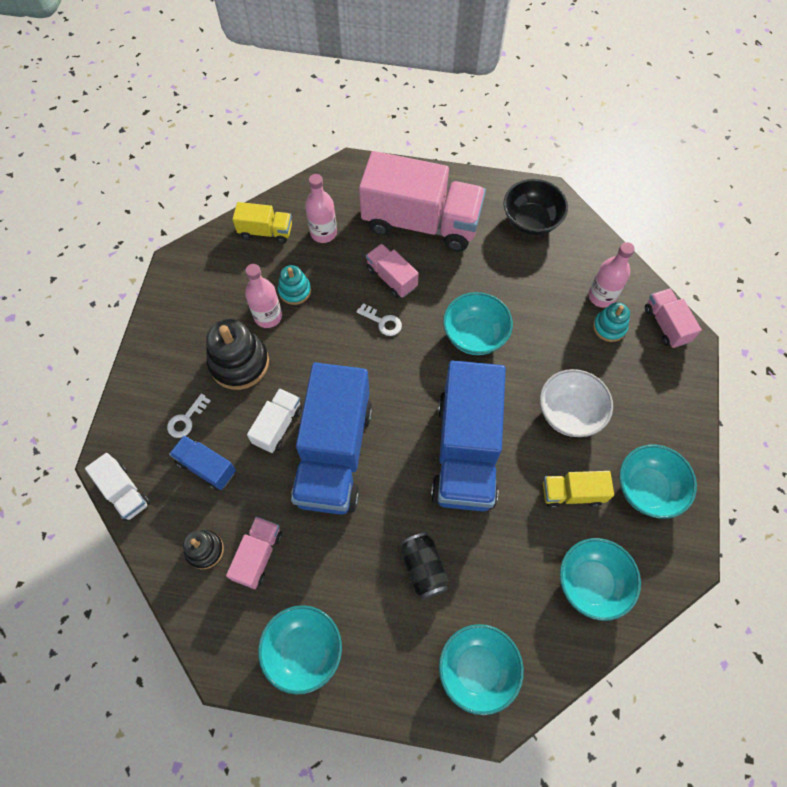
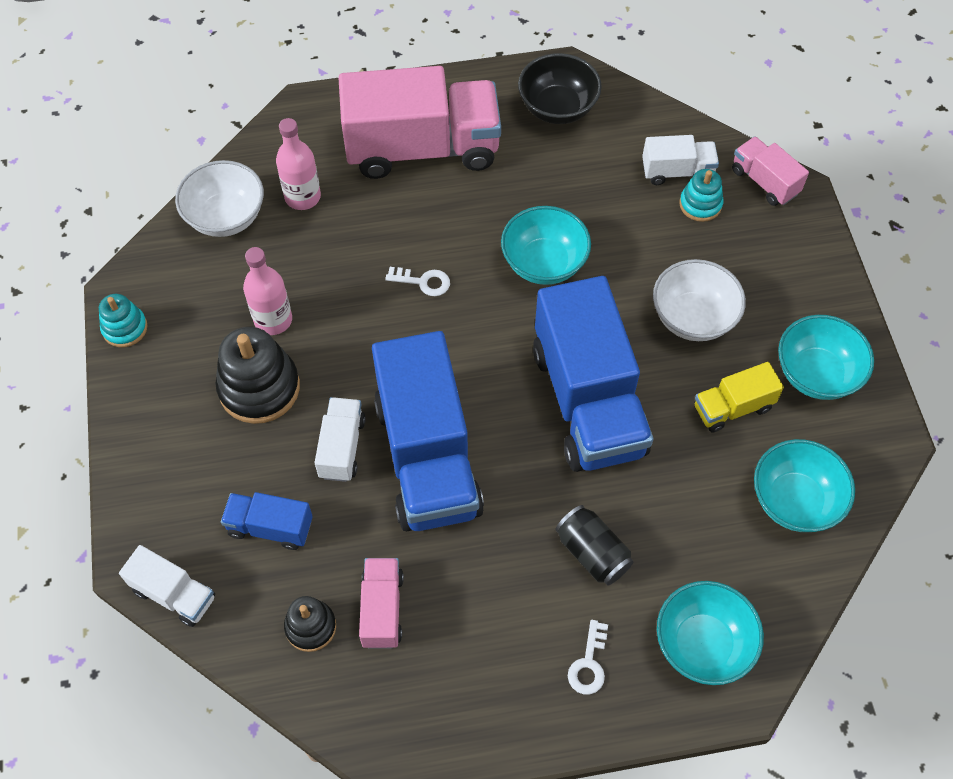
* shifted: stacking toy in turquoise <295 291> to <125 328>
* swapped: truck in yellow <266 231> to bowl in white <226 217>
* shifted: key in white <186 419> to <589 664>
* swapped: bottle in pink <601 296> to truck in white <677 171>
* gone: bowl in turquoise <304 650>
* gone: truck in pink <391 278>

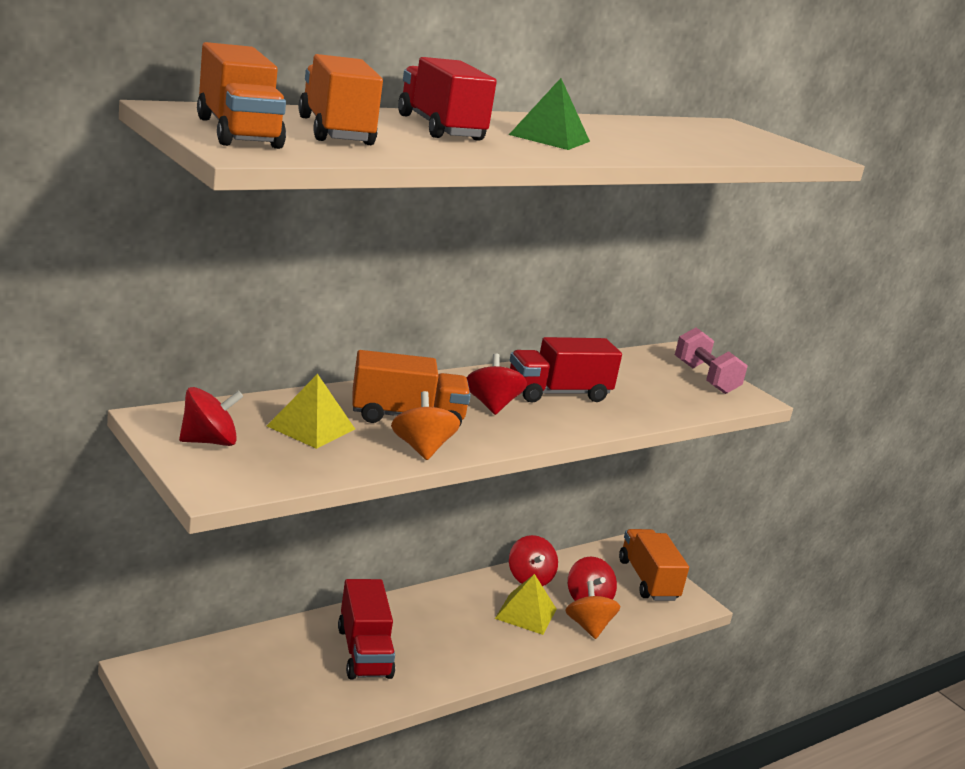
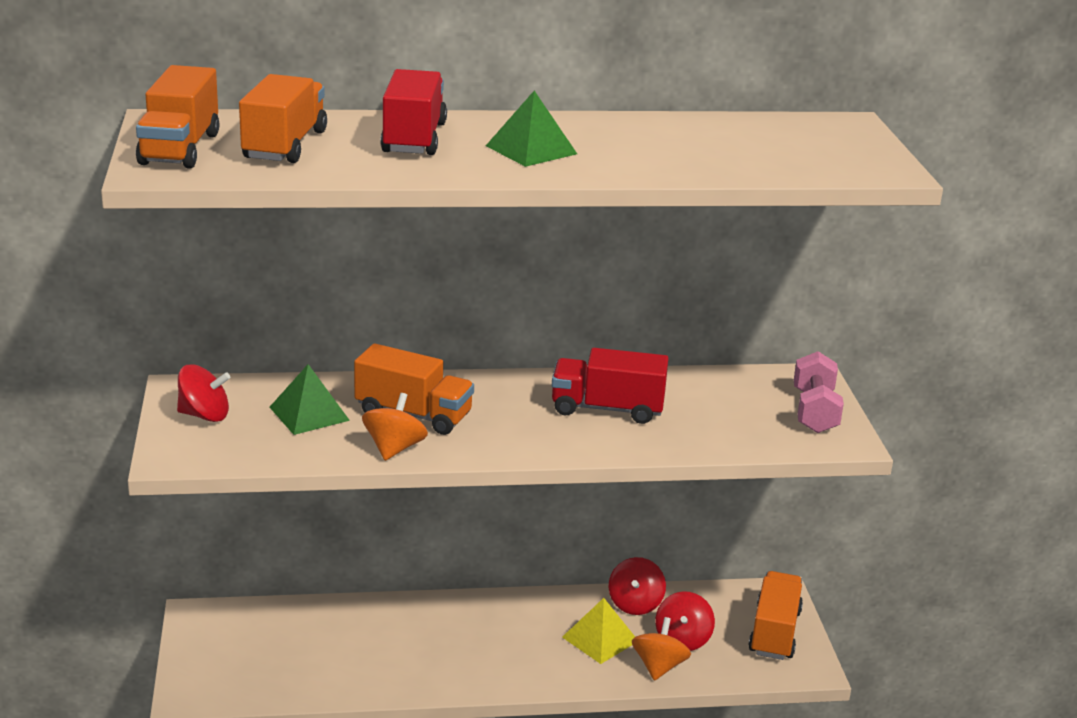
* repainted: pyramid in yellow <311 427> to pyramid in green <309 413>
* gone: truck in red <364 652>
* gone: spinning top in red <491 405>

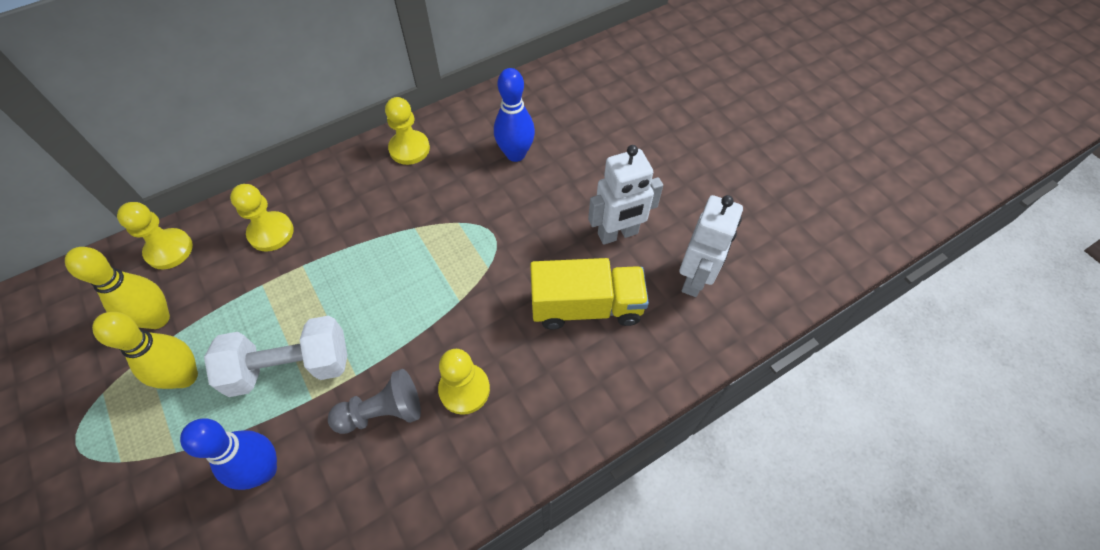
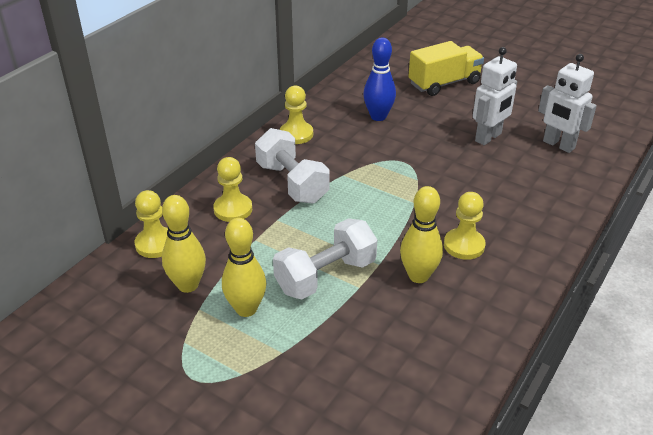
* new: dumbbell in white <292 183>
* swapped: pawn in grey <382 412> to bowling pin in yellow <418 276>
* shifted: truck in yellow <586 306> to <444 83>
* rotated: robot in white <695 279> = <558 145> 135 degrees clockwise
* gone: bowling pin in blue <263 470>

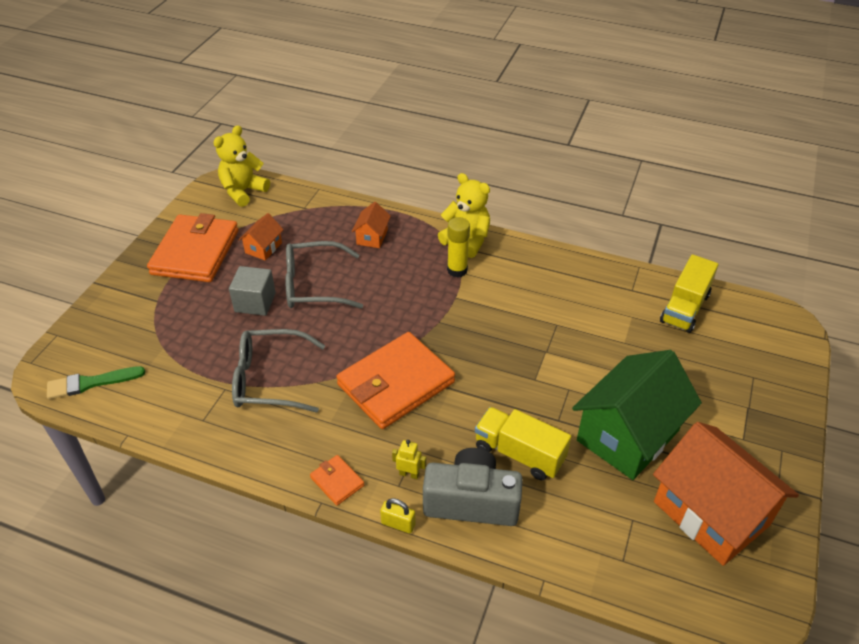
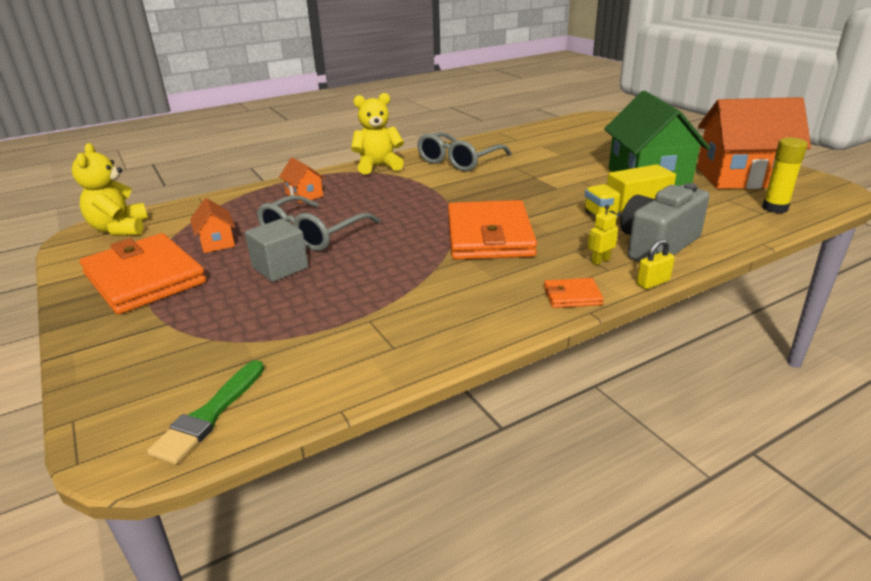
* shifted: glasses in grey <269 379> to <459 161>
* shifted: glue stick in yellow <457 270> to <775 208>
* gone: truck in yellow <684 308>

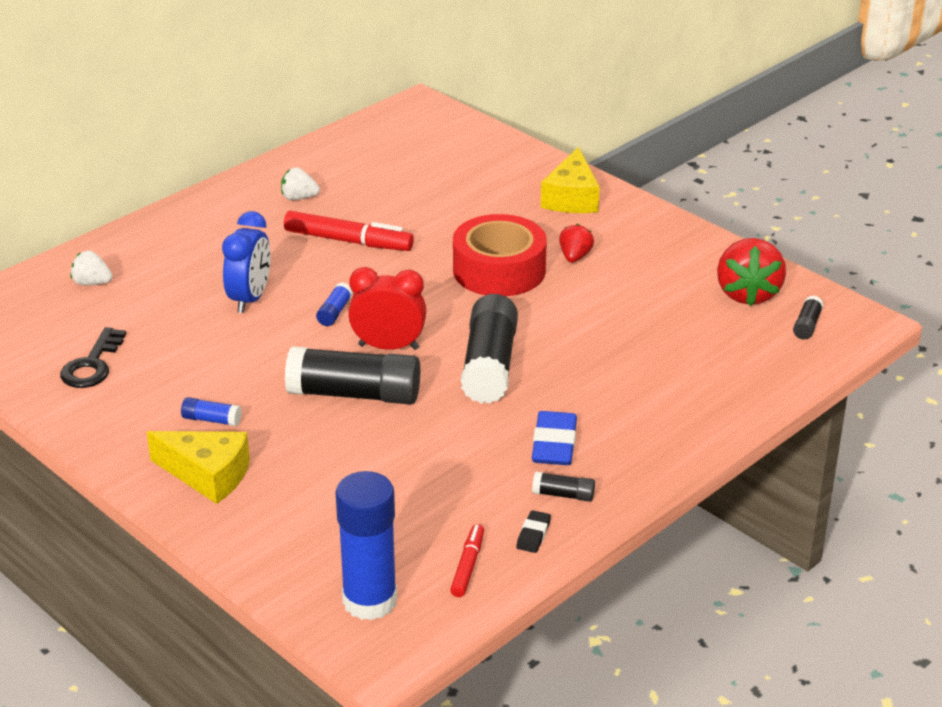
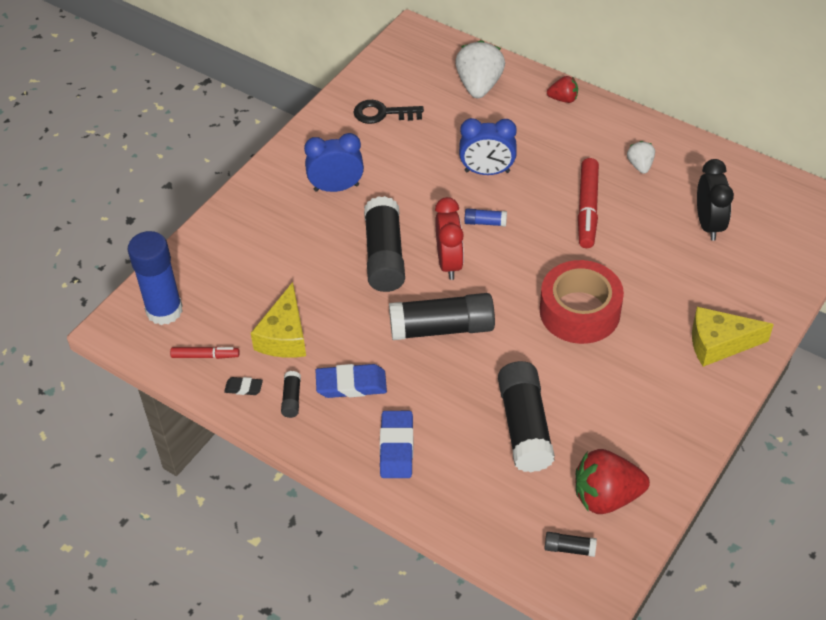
* shifted: cheese in yellow <207 475> to <284 336>
* swapped: glue stick in blue <211 420> to clock in blue <336 188>
* new: eraser in blue <396 447>
* scaled: strawberry in white <92 283> = <479 86> x1.86
* new: glue stick in black <524 426>
* shifted: strawberry in red <575 257> to <563 99>
* new: clock in black <708 224>

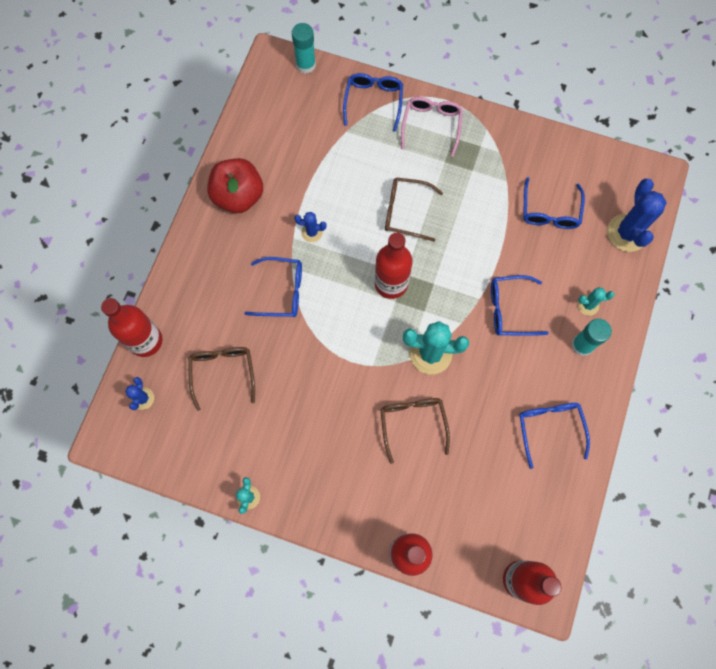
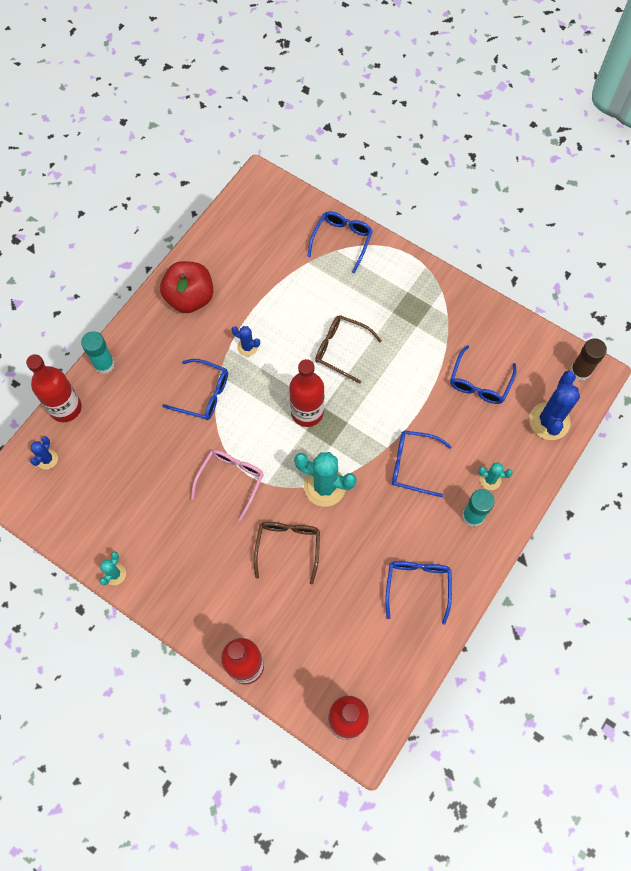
* shifted: glue stick in turquoise <306 65> to <104 364>
* shifted: glasses in pink <431 125> to <231 480>
* new: glue stick in brown <580 371>
* gone: glasses in brown <223 372>

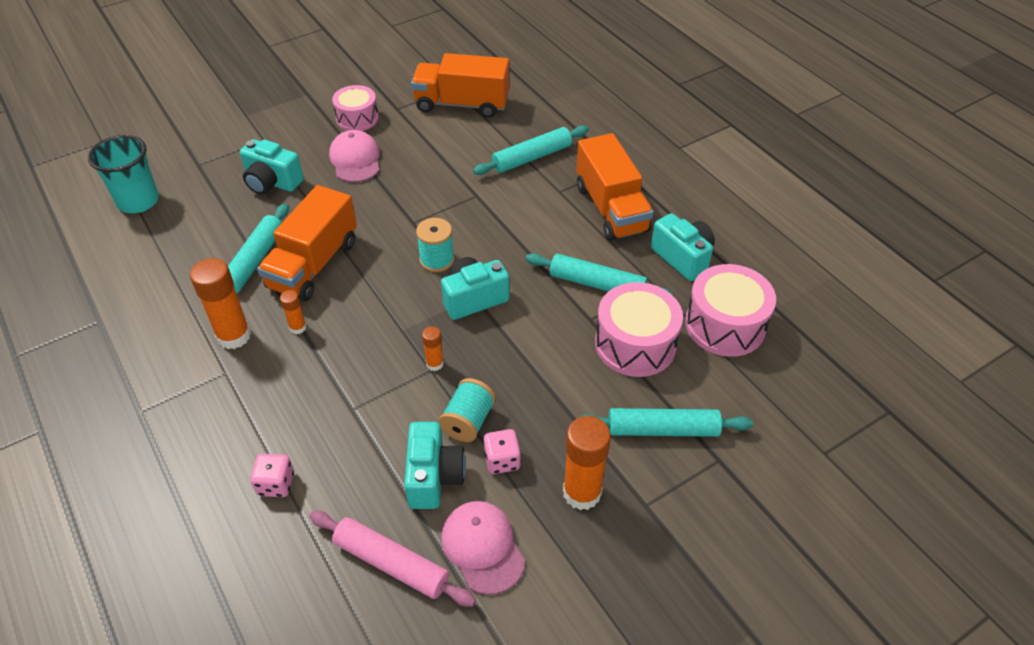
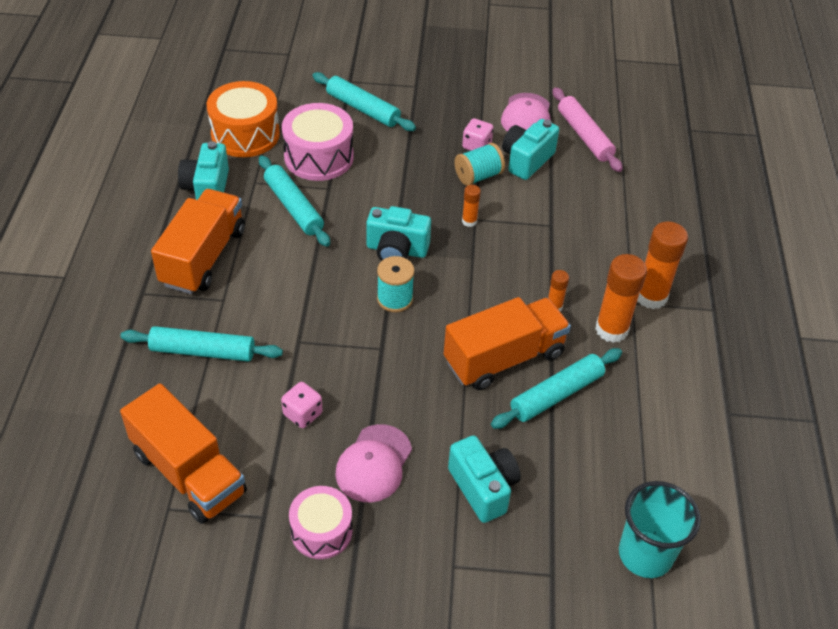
* repainted: drum in pink <725 325> to drum in orange <245 134>
* shifted: dice in pink <276 484> to <303 414>
* shifted: glue stick in orange <582 492> to <651 297>

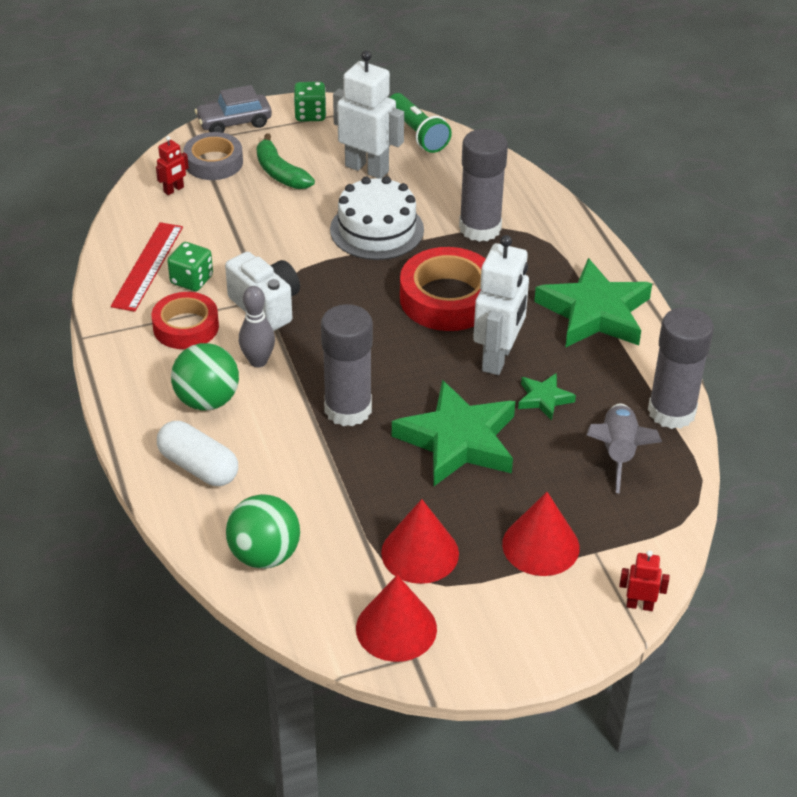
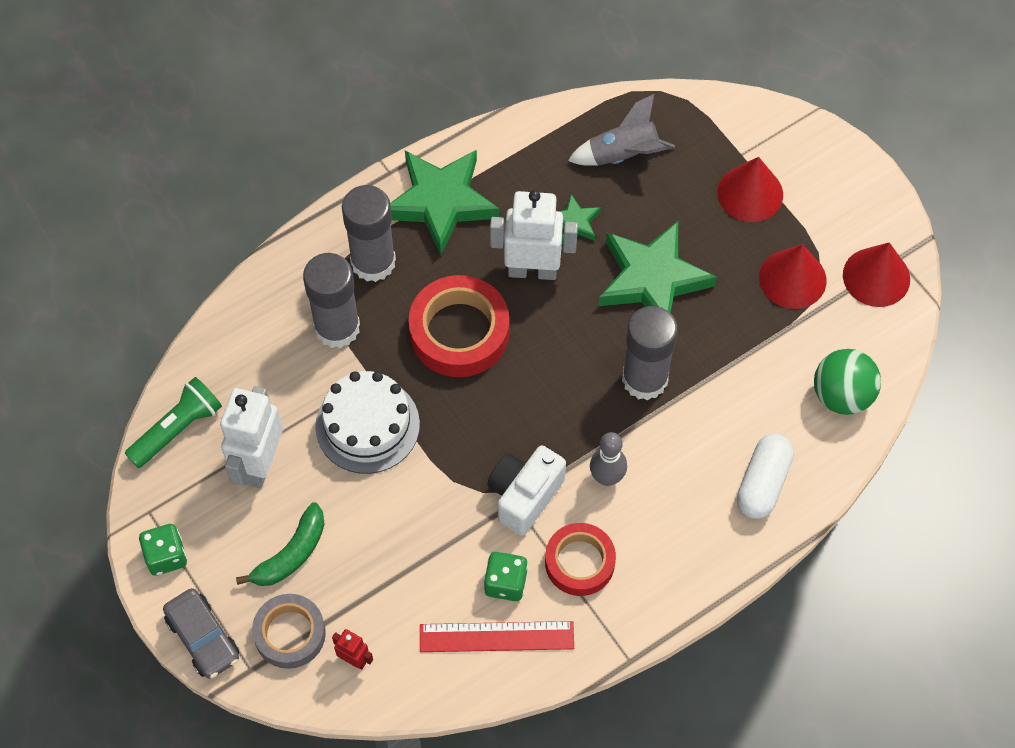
* shifted: glue stick in grey <671 412> to <373 262>
* gone: ball in green <207 400>
* gone: robot in red <639 605>

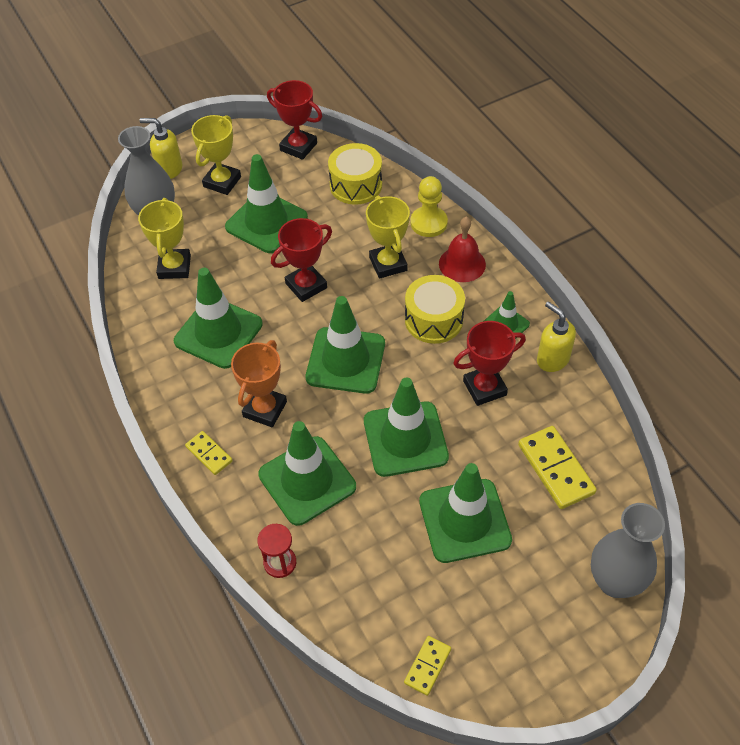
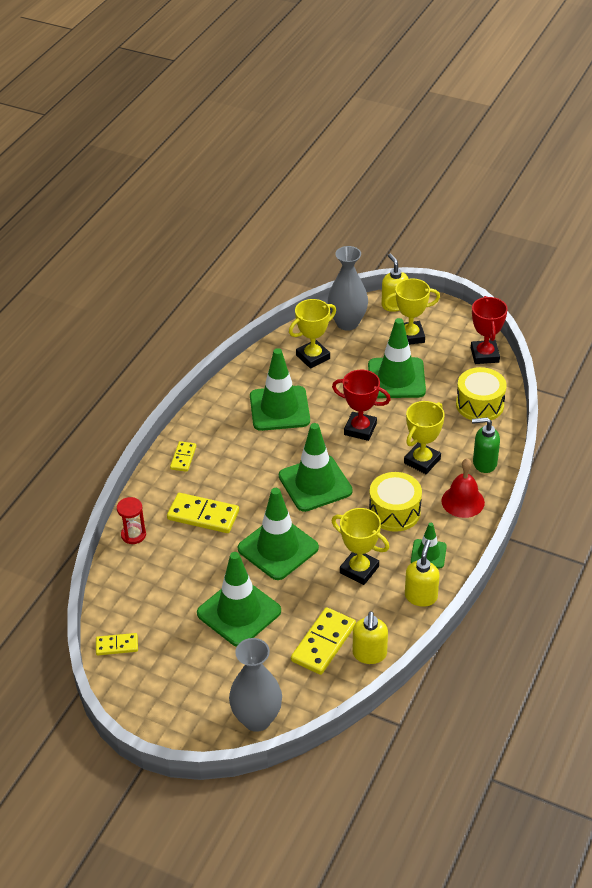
* swapped: traffic cone in green <307 480> to domino in yellow <203 515>
* repainted: trophy in red <484 388> to trophy in yellow <359 570>
* new: soap dispenser in yellow <369 654>
* swapped: pawn in yellow <428 223> to soap dispenser in green <484 463>
* gone: trophy in orange <265 409>

